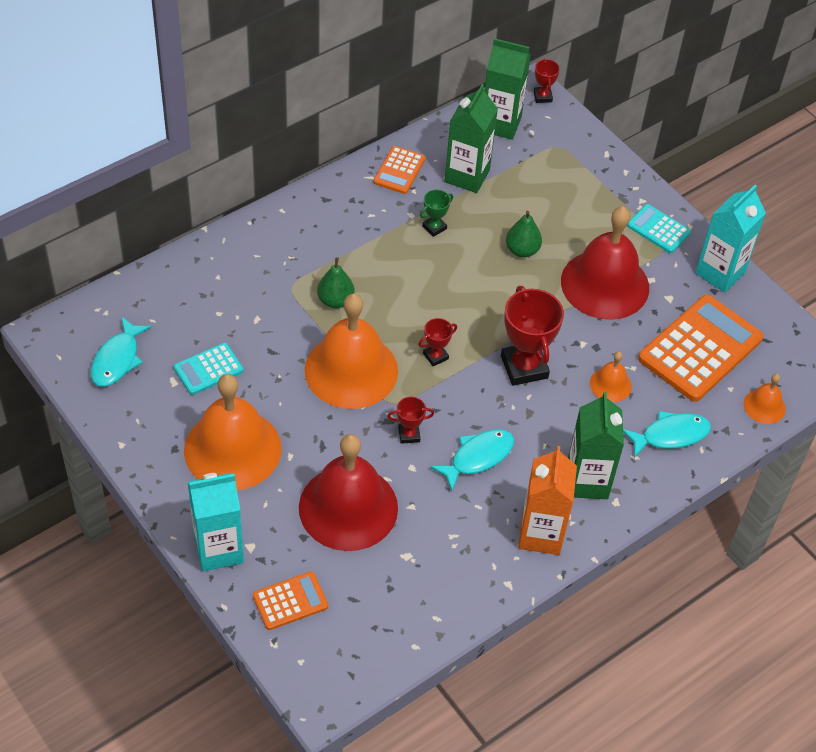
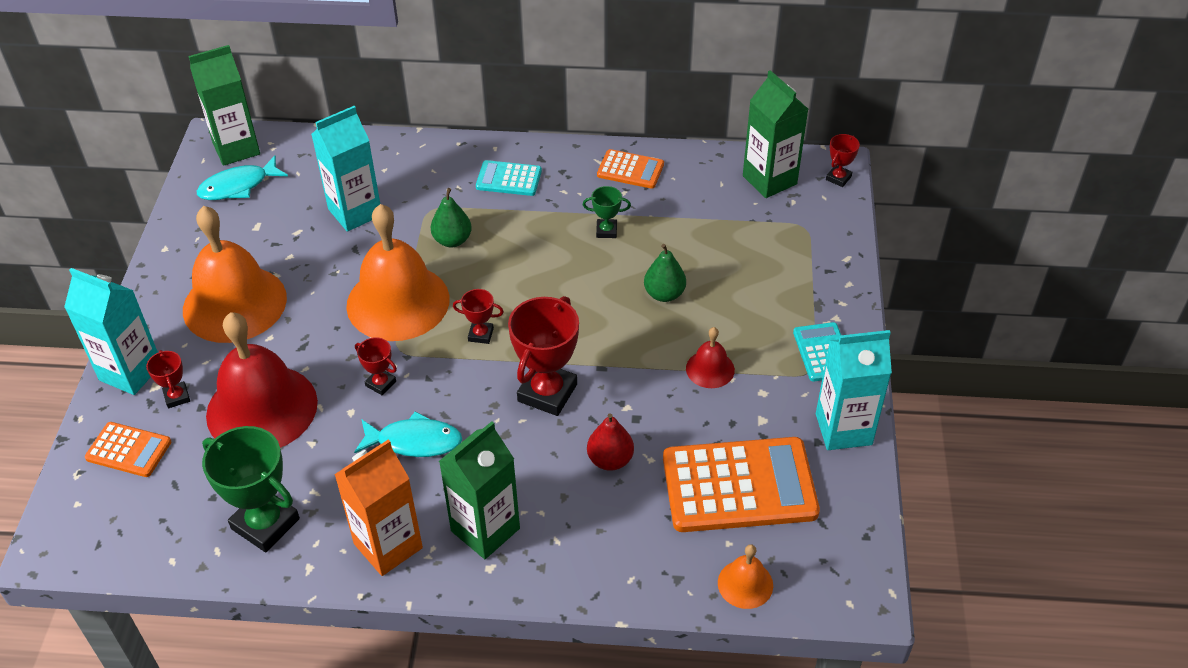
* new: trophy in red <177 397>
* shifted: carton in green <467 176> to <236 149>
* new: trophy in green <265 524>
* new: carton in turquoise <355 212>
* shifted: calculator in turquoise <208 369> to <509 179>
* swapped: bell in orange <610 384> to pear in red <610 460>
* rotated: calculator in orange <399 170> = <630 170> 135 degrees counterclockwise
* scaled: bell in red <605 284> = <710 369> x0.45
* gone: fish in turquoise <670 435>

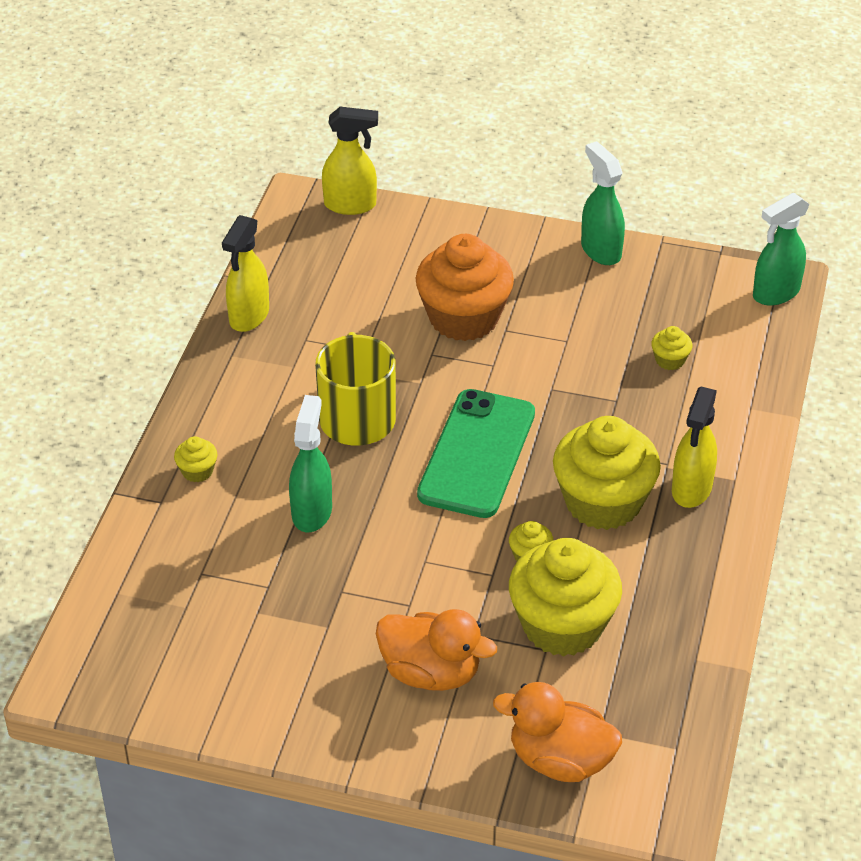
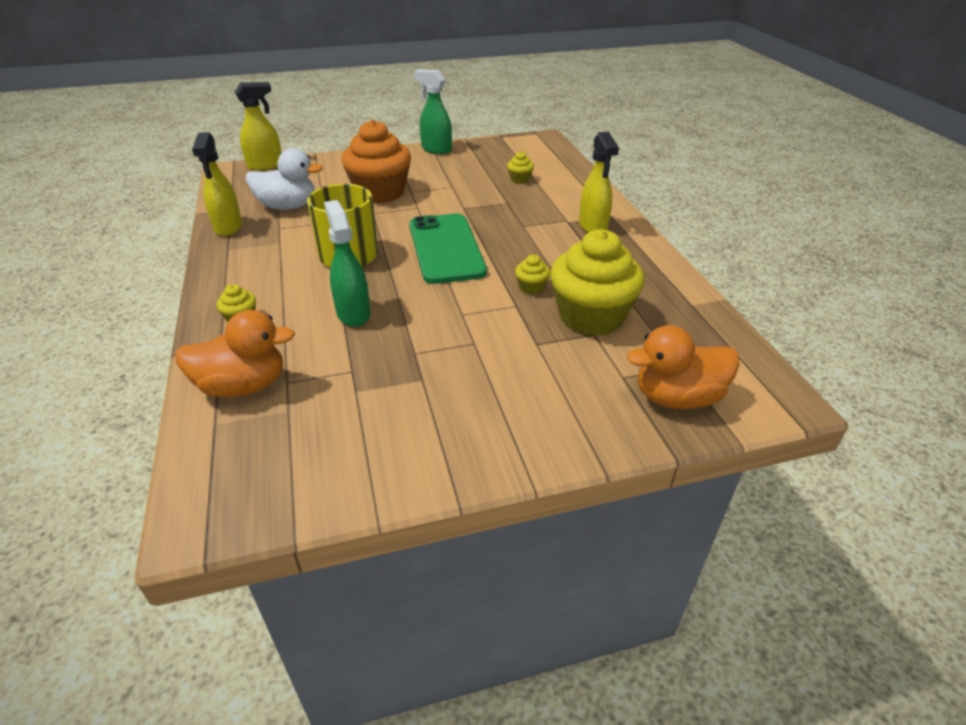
* shifted: duck in orange <431 672> to <243 386>
* new: duck in white <288 206>
* gone: cupcake in yellow <603 502>
* gone: spray bottle in green <775 293>

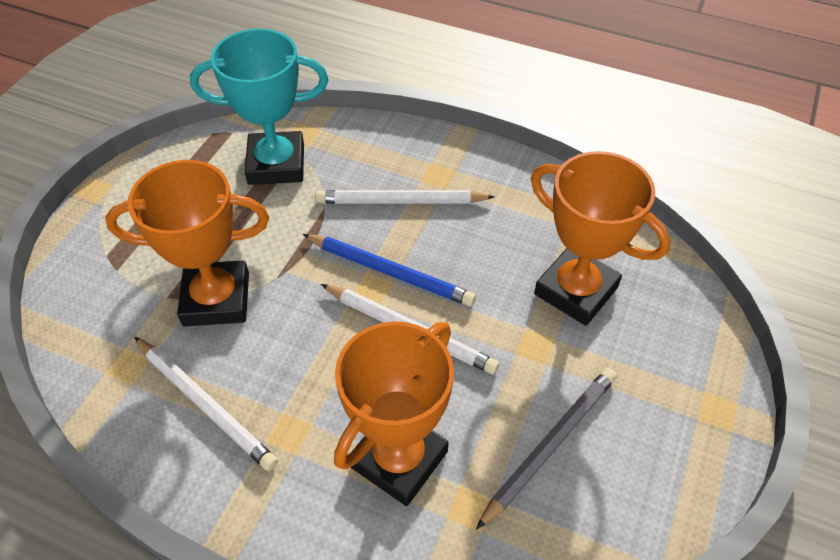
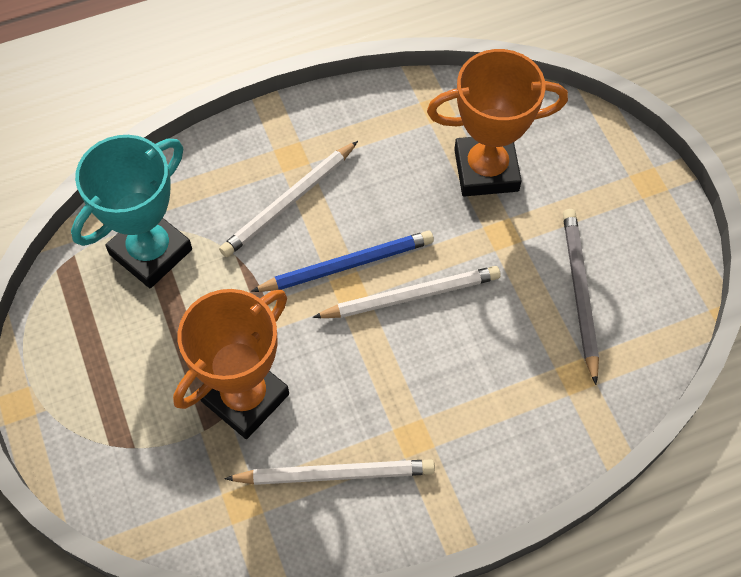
* gone: trophy in orange <398 459>

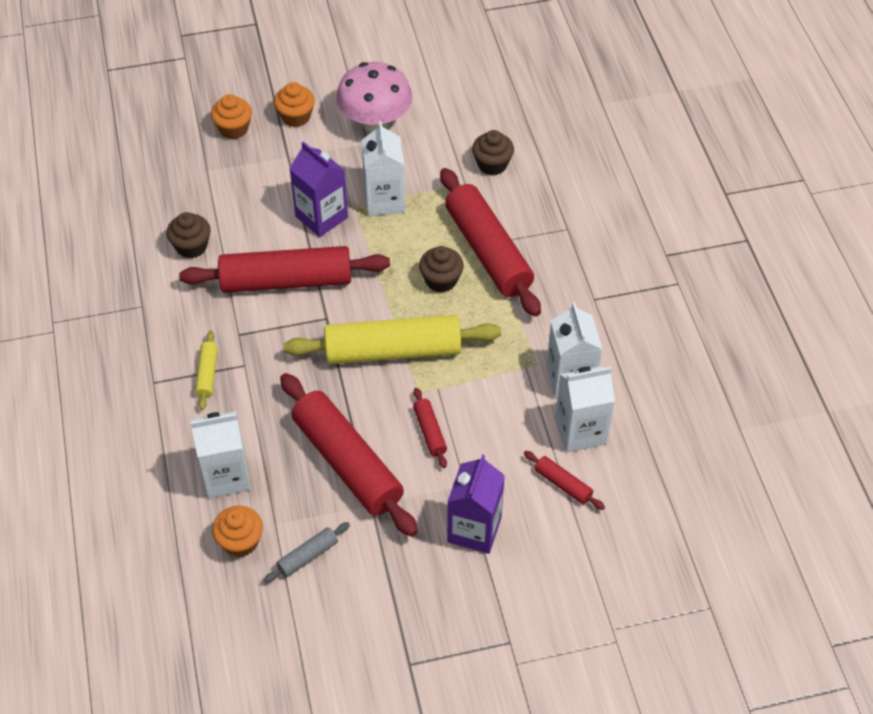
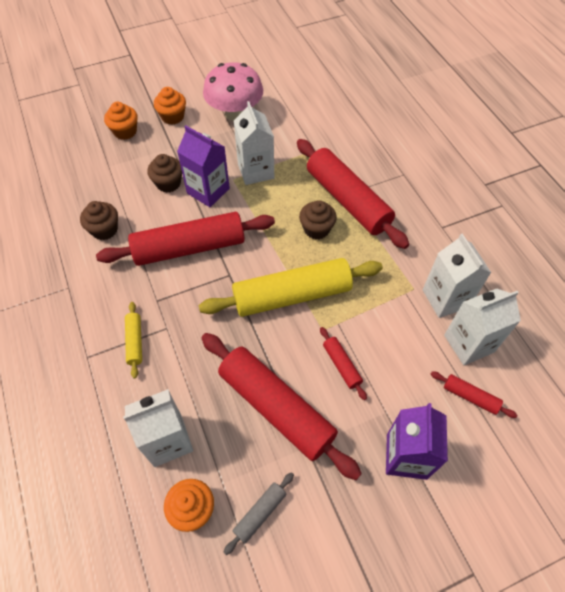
* shifted: cupcake in brown <492 164> to <168 183>

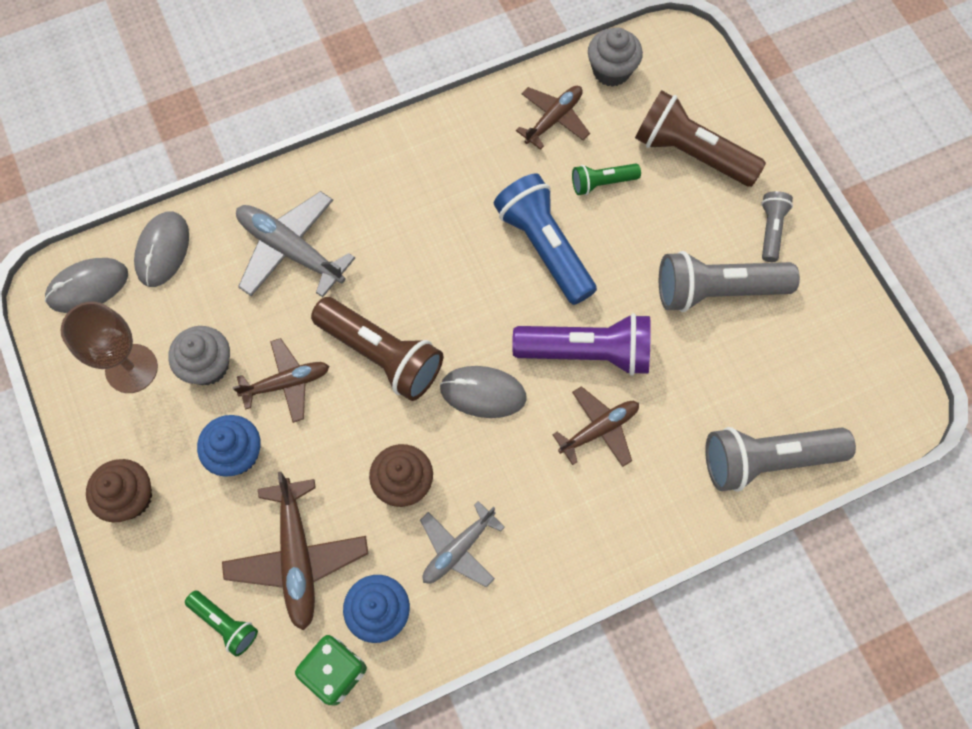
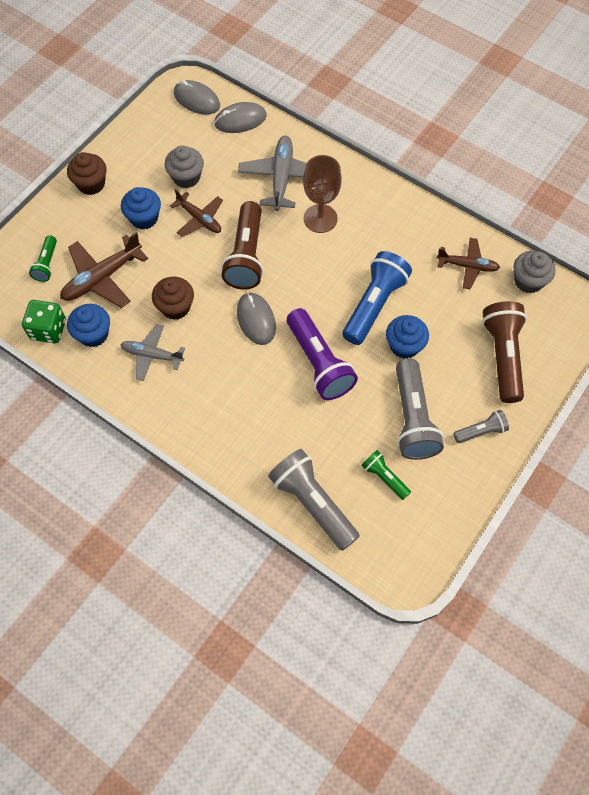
* shifted: goblet in brown <131 368> to <320 218>
* shifted: flashlight in green <602 183> to <384 477>
* new: cupcake in blue <404 345>
* rotated: flashlight in grey <717 290> = <412 418> 150 degrees counterclockwise
* gone: plane in brown <599 429>

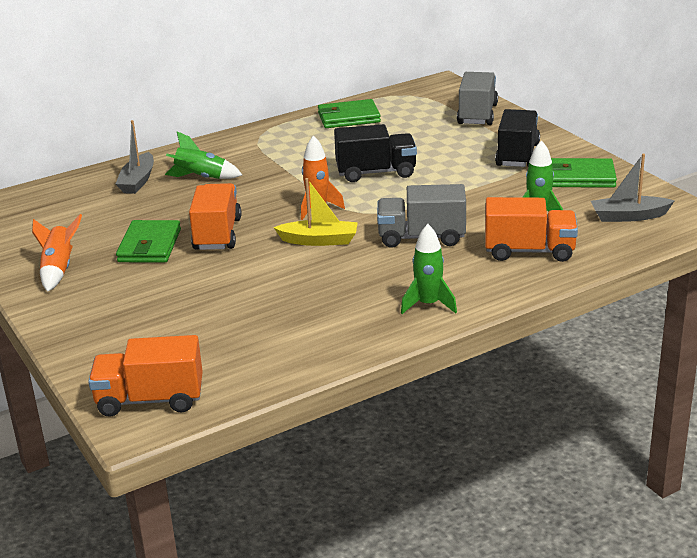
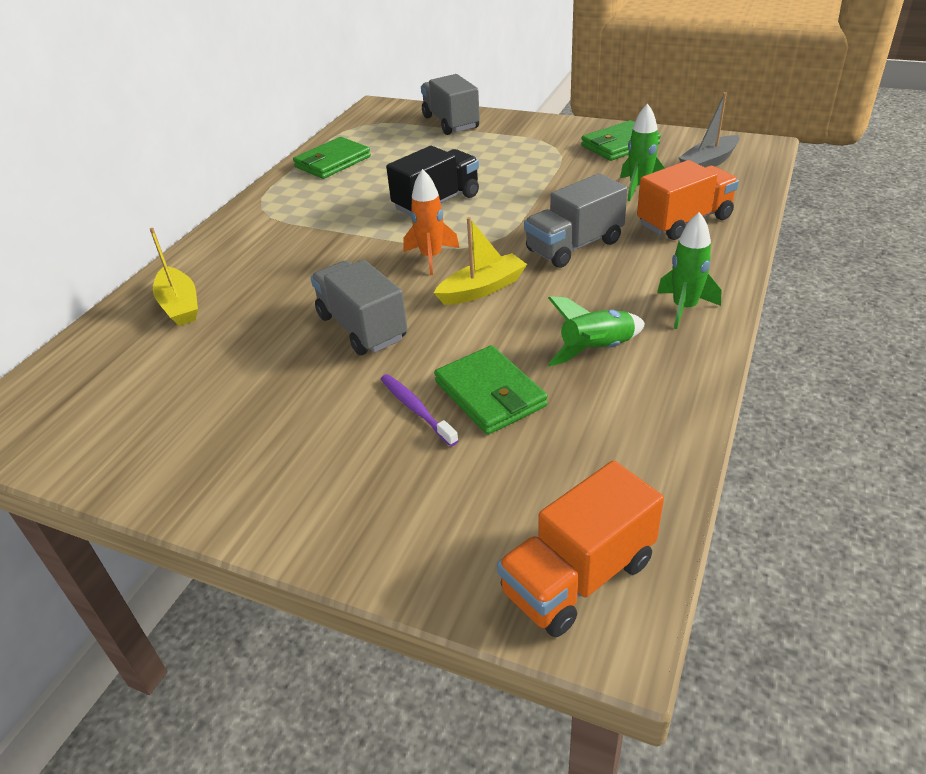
* repainted: boat in grey <137 181> to boat in yellow <180 305>
* repainted: truck in orange <217 234> to truck in grey <362 327>
* new: toothbrush in purple <416 409>
* shifted: wallet in green <149 246> to <490 394>
* shifted: rocket in green <201 177> to <596 350>
* gone: rocket in orange <59 269>
* gone: truck in black <517 155>

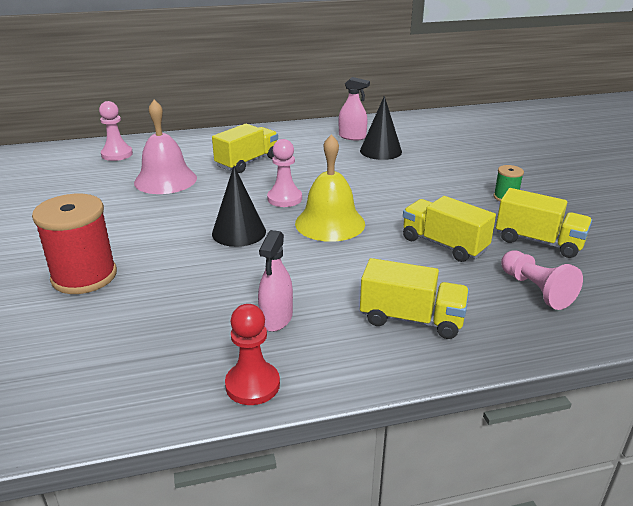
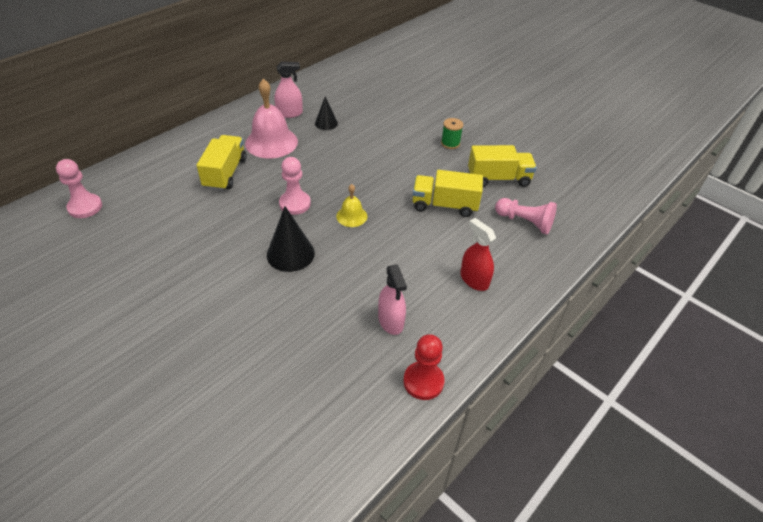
* shifted: bell in pink <165 180> to <271 142>
* scaled: cone in black <380 151> = <326 123> x0.61
* scaled: bell in yellow <330 223> = <351 216> x0.53
* swapped: truck in yellow <411 319> to spray bottle in red <474 280>
* gone: spool in red <84 276>

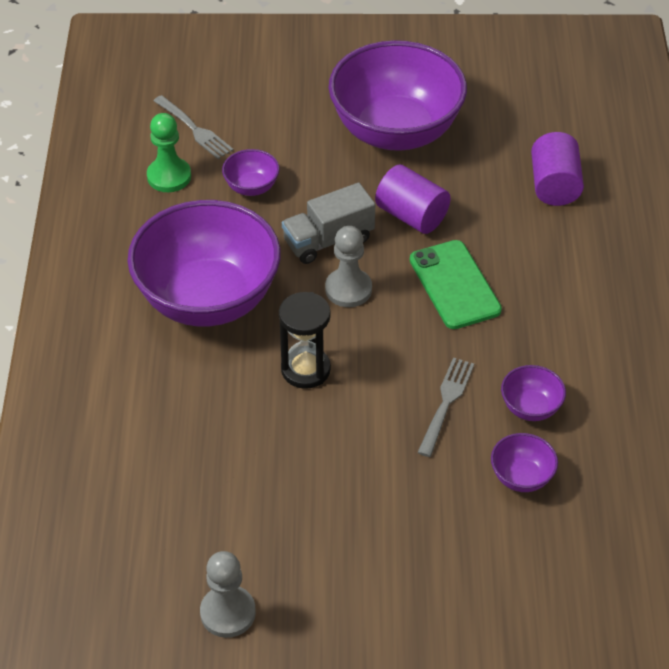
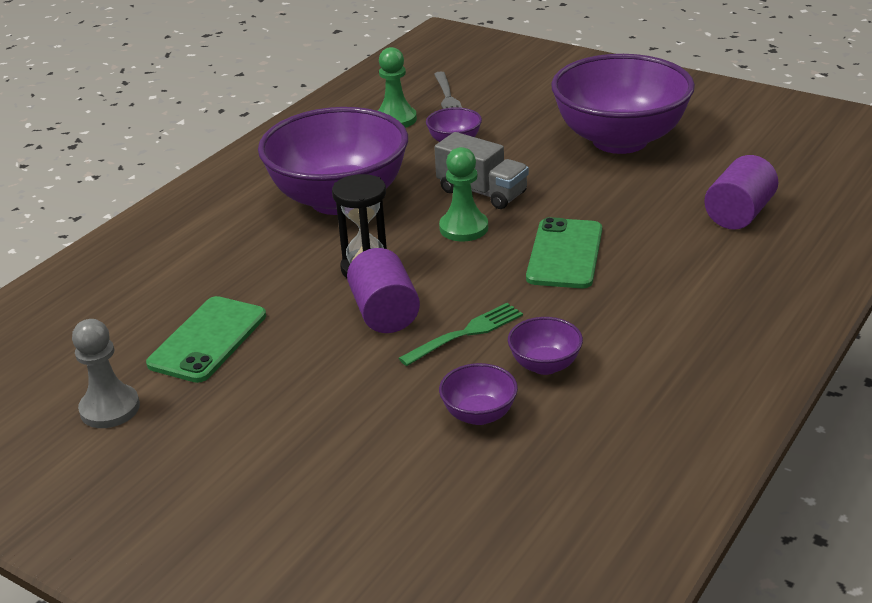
* new: phone in green <208 340>
* shifted: cylinder in purple <411 215> to <385 313>
* repainted: fork in grey <446 404> to fork in green <465 334>
* rotated: truck in grey <328 240> = <482 192> 150 degrees counterclockwise
* repainted: pawn in grey <348 289> to pawn in green <463 228>

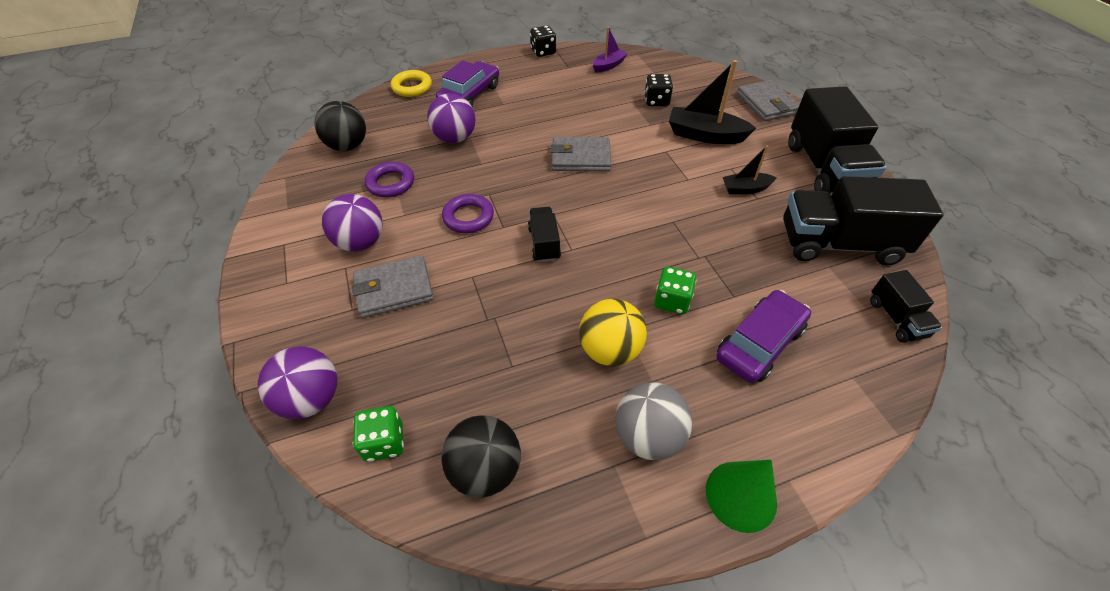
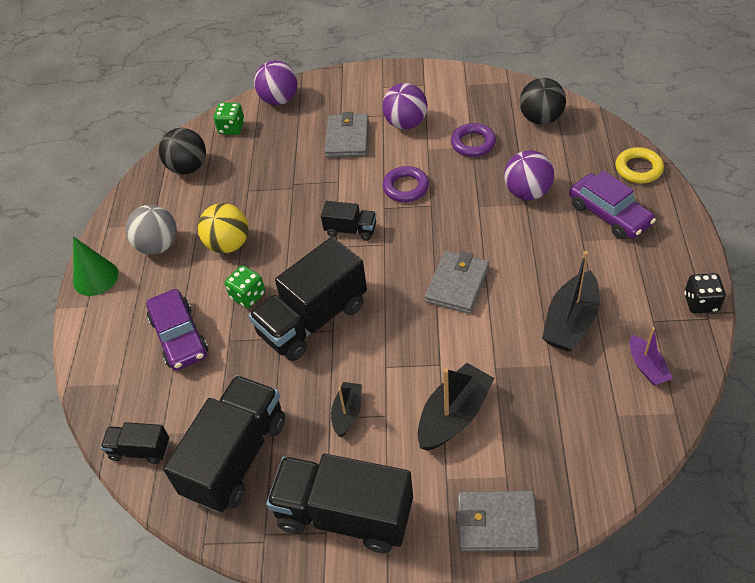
* new: truck in black <313 319>
* new: boat in black <570 322>
* gone: dice in black <656 101>

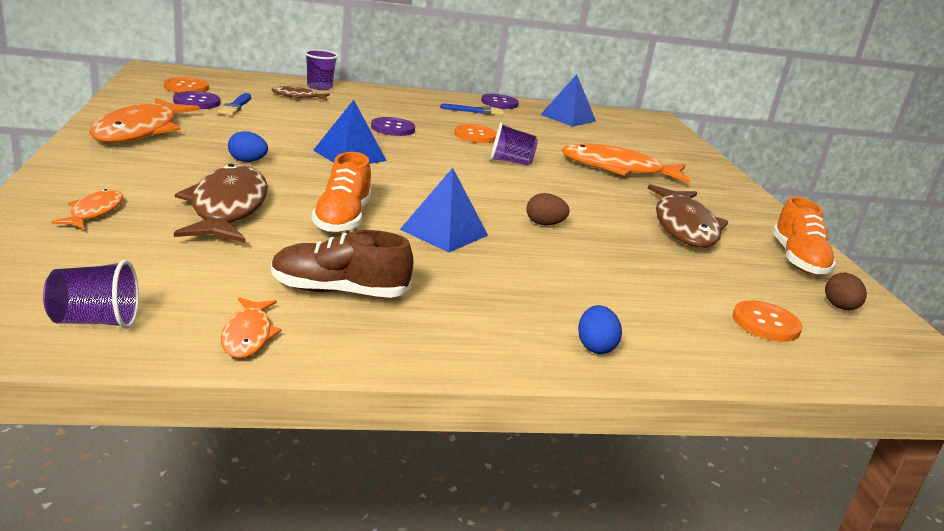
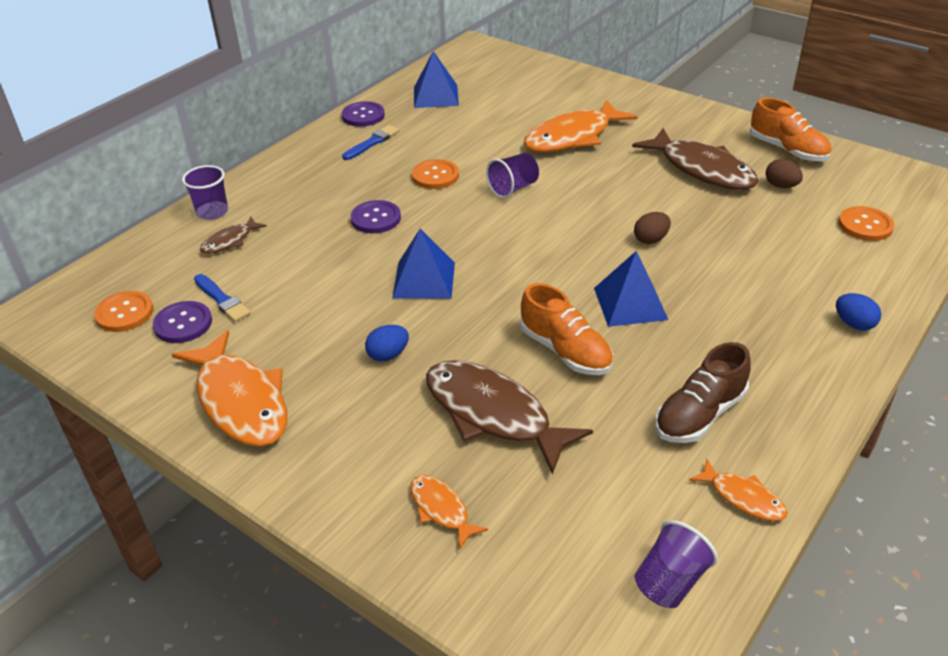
* shifted: egg in brown <839 307> to <781 186>

